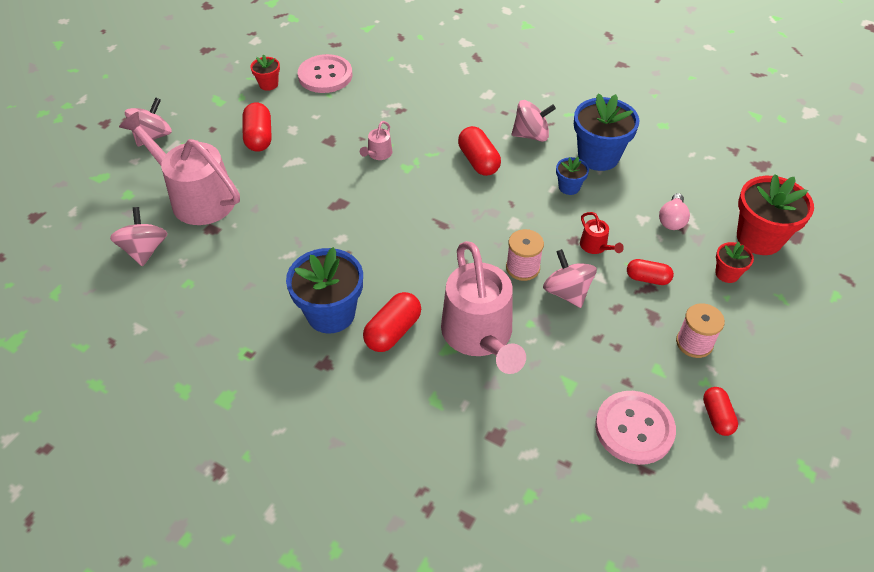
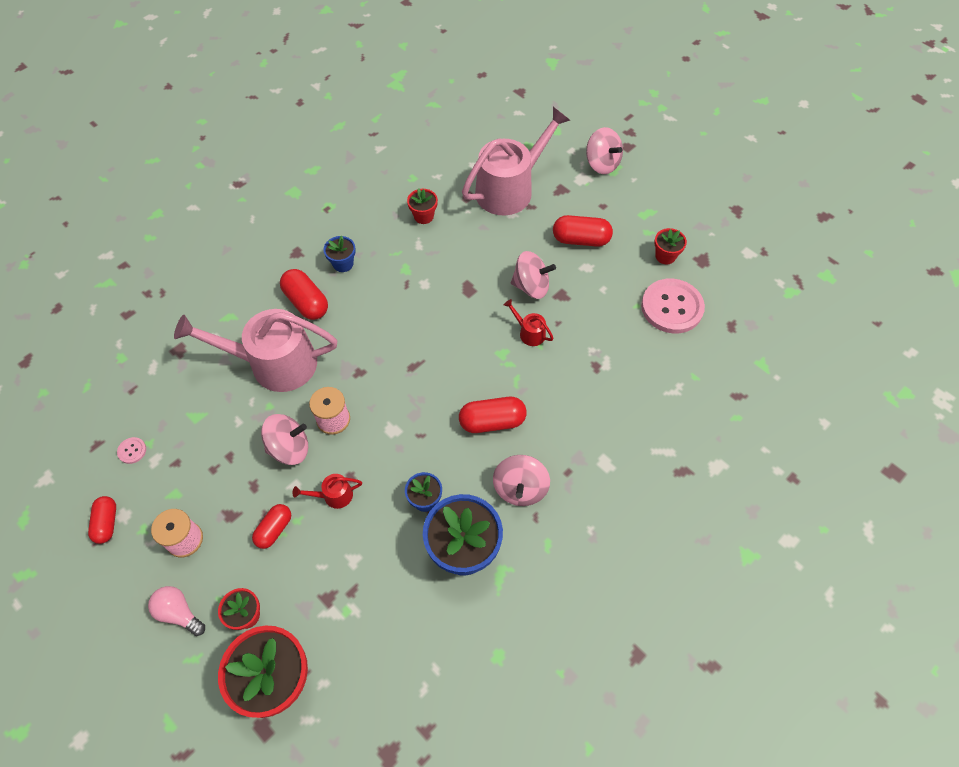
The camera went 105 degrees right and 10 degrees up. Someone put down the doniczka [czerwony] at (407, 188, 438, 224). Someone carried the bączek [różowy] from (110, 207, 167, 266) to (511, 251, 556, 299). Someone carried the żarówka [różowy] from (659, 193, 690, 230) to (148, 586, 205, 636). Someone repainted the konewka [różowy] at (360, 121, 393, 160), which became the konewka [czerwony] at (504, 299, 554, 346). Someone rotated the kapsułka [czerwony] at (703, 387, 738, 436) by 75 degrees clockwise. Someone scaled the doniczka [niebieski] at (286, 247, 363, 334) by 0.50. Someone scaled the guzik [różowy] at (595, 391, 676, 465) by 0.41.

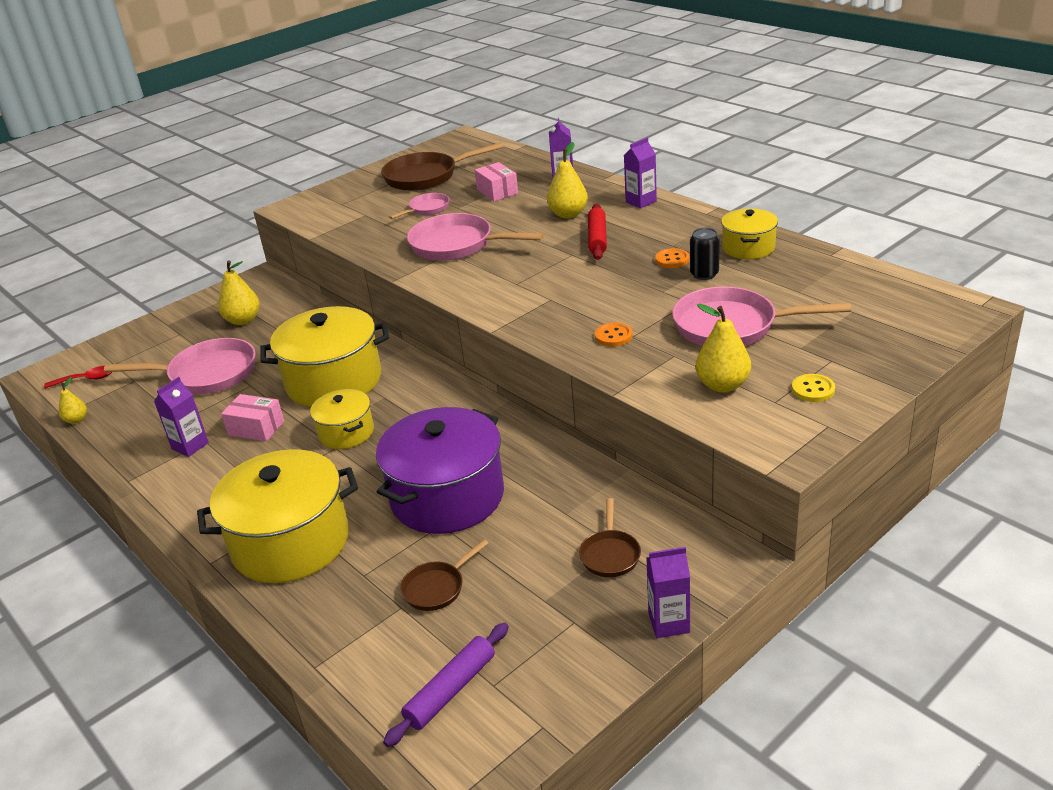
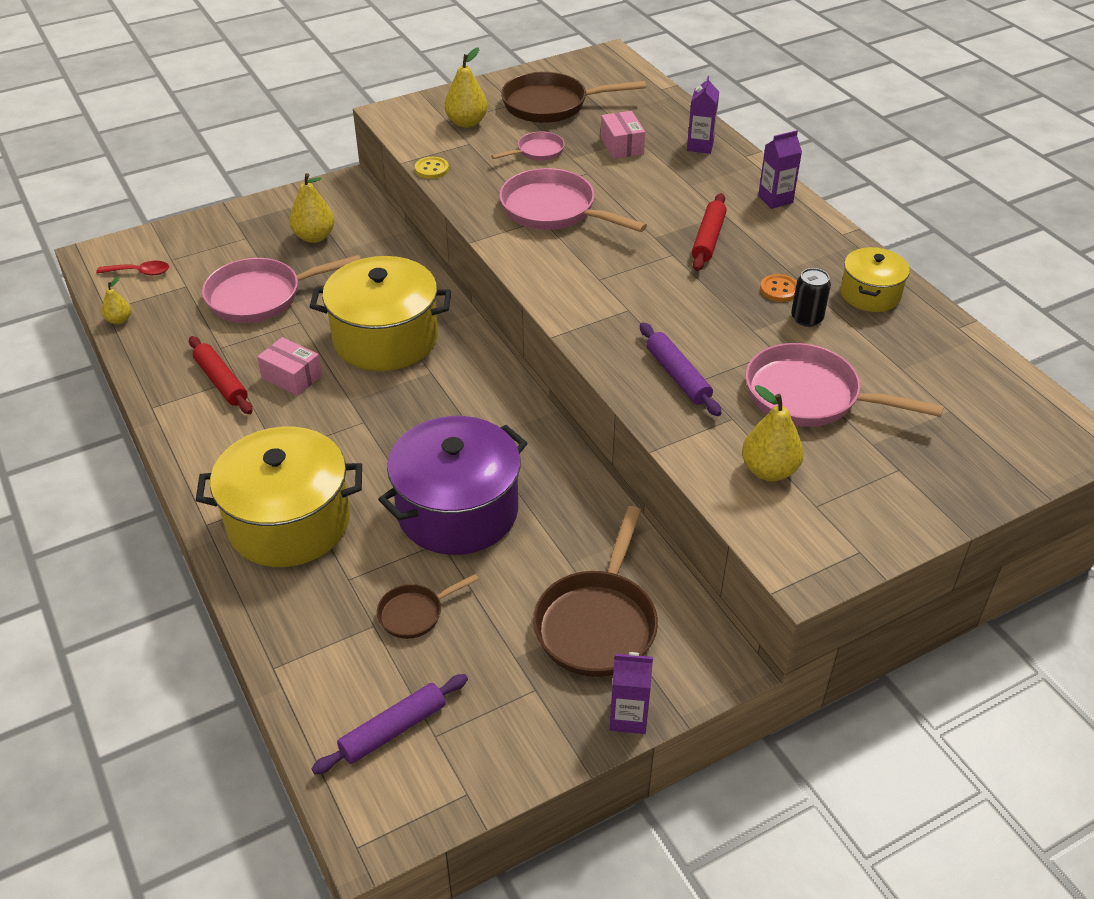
The camera went 10 degrees right and 10 degrees up. Someone took away the garnek [żółty] at (310, 389, 374, 449). Someone carried the gruszka [żółty] from (547, 142, 588, 218) to (444, 47, 488, 128). Someone carried the guzik [żółty] from (792, 374, 835, 402) to (415, 157, 449, 179). Someone swapped the karton mleka [fioletowy] at (154, 377, 209, 457) for the wałek do ciasta [czerwony] at (189, 336, 252, 414). Someone swapped the guzik [pomarańczowy] at (595, 322, 633, 347) for the wałek do ciasta [fioletowy] at (640, 322, 722, 416). Someone rotated the patelnia [różowy] at (104, 338, 256, 394) by 150 degrees clockwise. Someone scaled the patelnia [brązowy] at (579, 498, 641, 577) by 1.90.

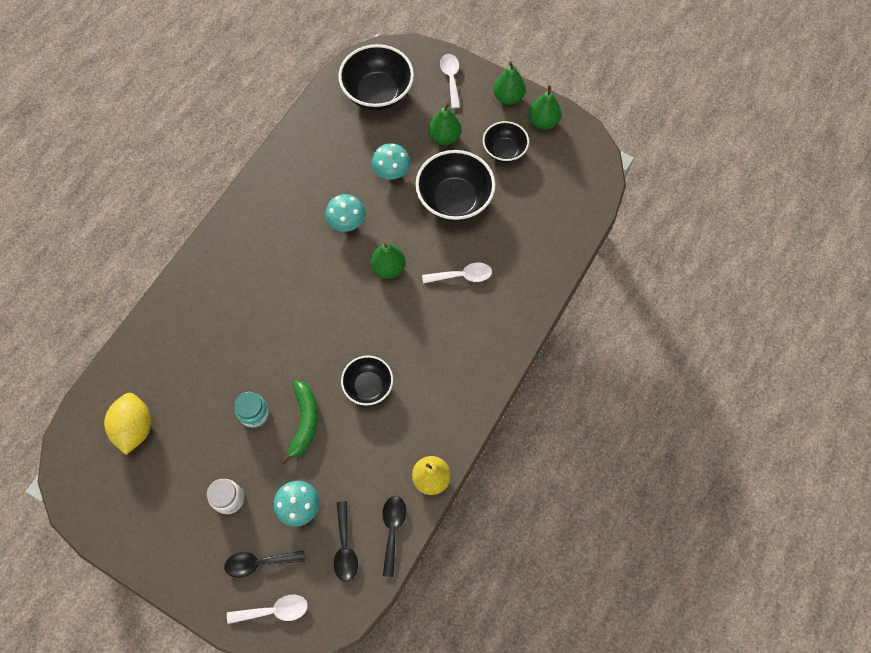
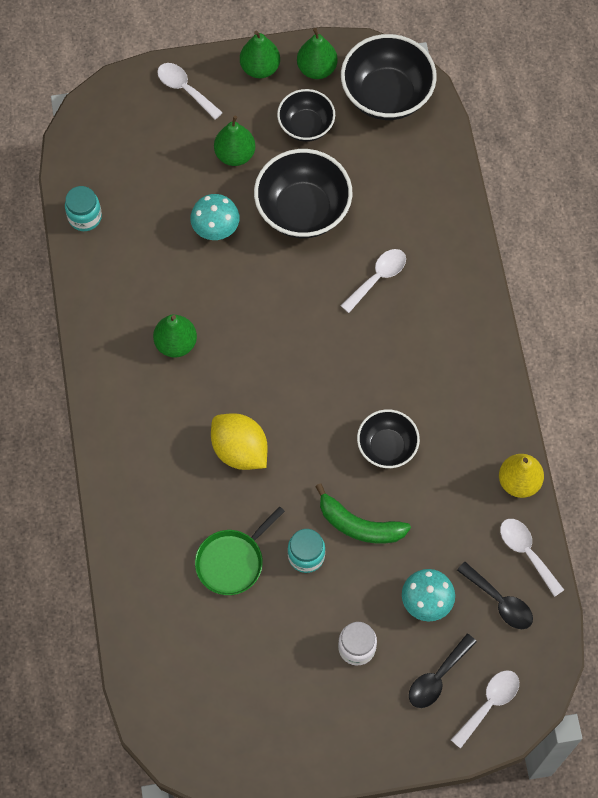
The camera went 40 degrees left and 0 degrees up. Someone took away the grzyb [turkusowy] at (325, 194, 365, 232). Someone put down the słoik [turkusowy] at (65, 186, 102, 231). Someone put down the patelnia [zielony] at (195, 506, 285, 595). Someone carried the cytryna [żółty] from (104, 393, 151, 455) to (211, 413, 267, 470). Someone carried the miska [czarny] from (338, 44, 414, 111) to (341, 34, 437, 120). Someone carried the gruszka [zielony] from (370, 243, 405, 279) to (153, 315, 197, 358). Someone repainted the łyżka [czarny] at (382, 496, 406, 577), which became the łyżka [biały] at (500, 519, 564, 597). Someone rotated the banan [zielony] at (280, 380, 318, 464) by 150 degrees clockwise.

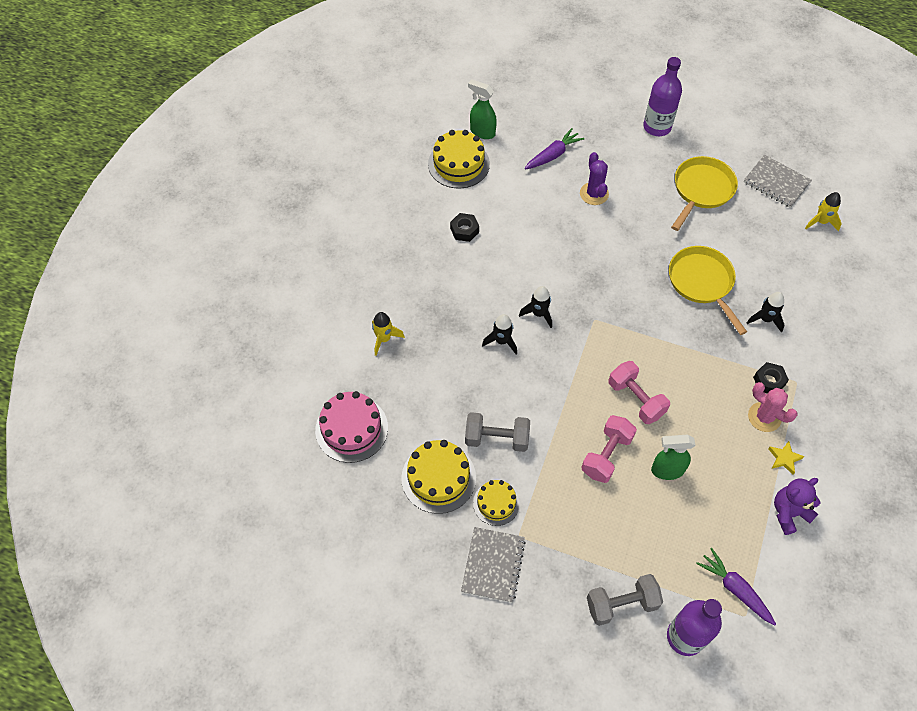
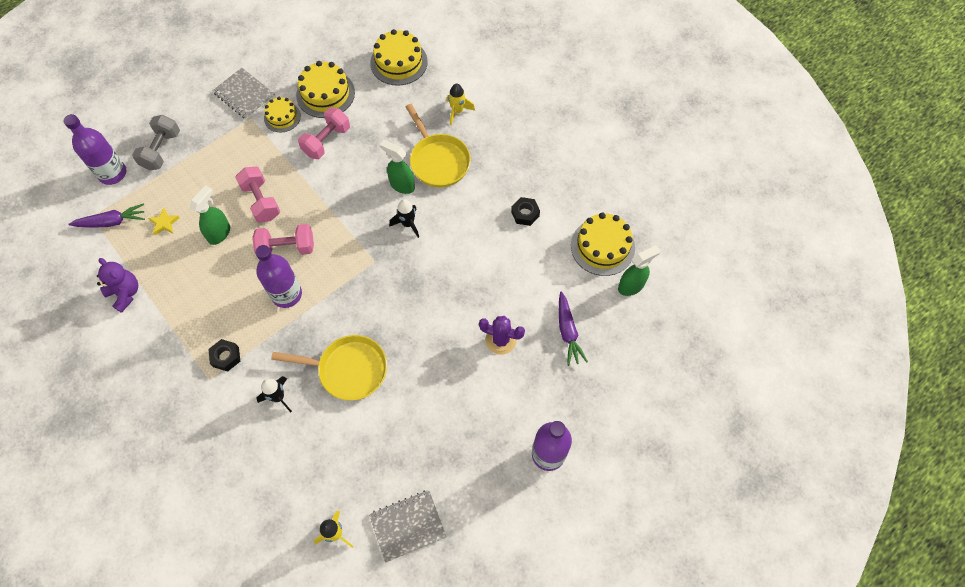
The camera went 120 degrees right and 5 degrees up. Someone took away the kaktus [różowy] at (748, 382, 798, 432). Someone put down the butelka [fioletowy] at (255, 245, 302, 308). Someone carried the patelnia [żółty] from (671, 156, 738, 231) to (405, 104, 471, 188). Someone carried the gwiazda [żółty] from (768, 441, 805, 475) to (148, 208, 180, 235). Someone swapped the rakieta [czarny] at (482, 314, 517, 354) for the spryskiwacz [zielony] at (380, 140, 415, 194). Someone repainted the tort [różowy] at (315, 391, 388, 463), which became the tort [żółty] at (370, 29, 428, 86). Someone repainted the hantel [szary] at (465, 412, 530, 452), which became the hantel [różowy] at (298, 107, 350, 159). Someone rotated the miś [fioletowy] at (774, 478, 821, 535) by 45 degrees counterclockwise.

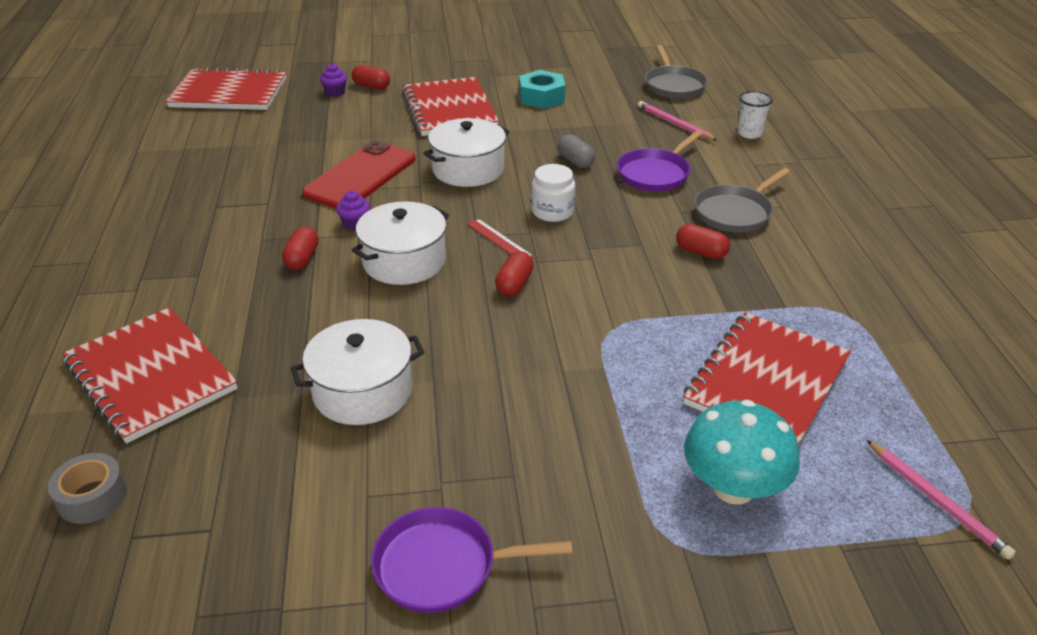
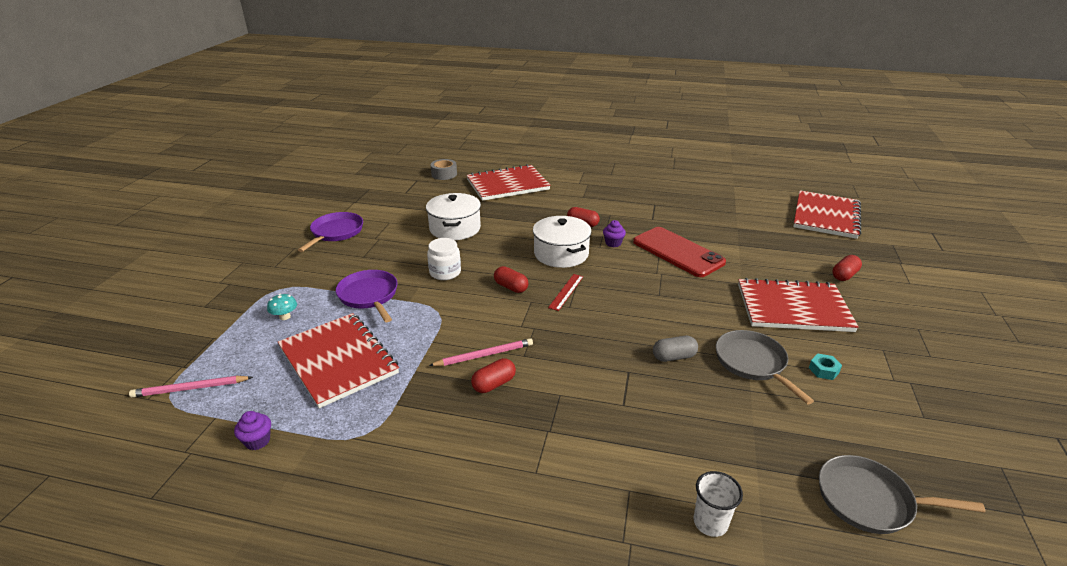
The camera went 110 degrees right and 5 degrees down. Someone took away the garnek [biały] at (423, 118, 510, 187). Someone carried the muffinka [fioletowy] from (320, 63, 347, 97) to (234, 411, 271, 450). Someone carried the słoik [biały] from (531, 164, 575, 222) to (427, 238, 461, 280). Someone carried the patelnia [fioletowy] from (617, 130, 703, 192) to (336, 270, 398, 322). Someone carried the ołówek [różowy] from (638, 101, 717, 141) to (429, 338, 533, 366). Someone carried the patelnia [szary] from (694, 168, 790, 233) to (716, 330, 814, 405). Someone rotated the linijka [czerwony] at (467, 219, 534, 258) by 45 degrees counterclockwise. Someone scaled the nakrętka [turkusowy] at (519, 70, 566, 109) by 0.51. Someone scaled the grzyb [turkusowy] at (684, 400, 800, 505) by 0.45.

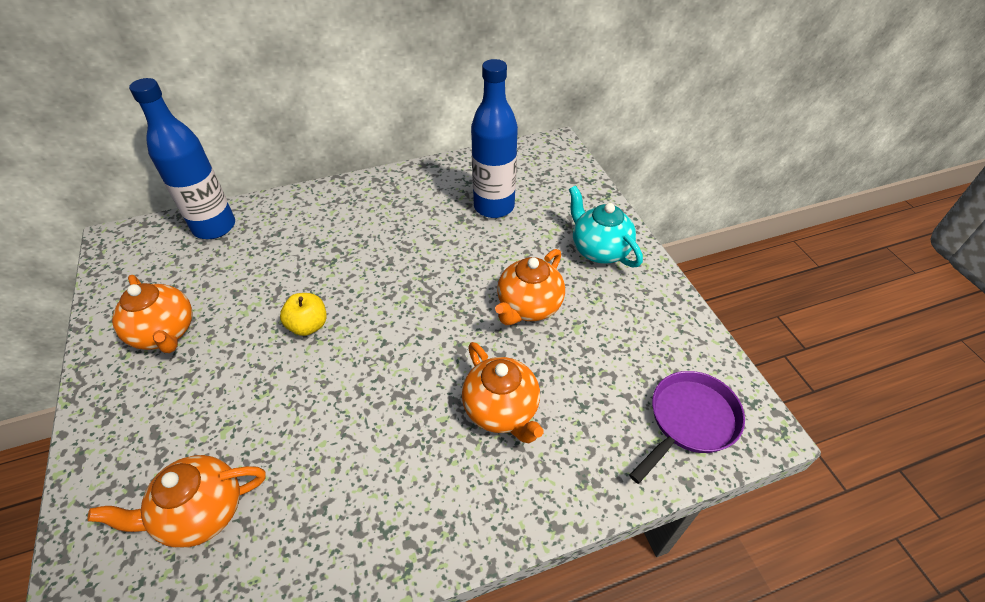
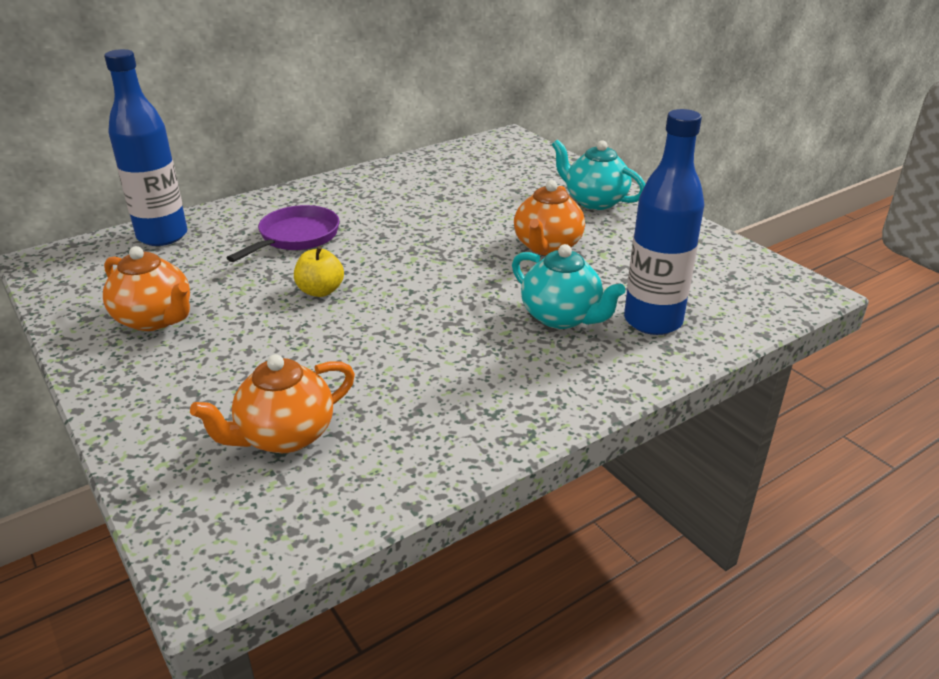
The camera went 15 degrees left and 15 degrees down. Someone carried the butelka [niebieski] from (471, 59, 518, 218) to (624, 109, 705, 335). Someone carried the patelnia [fioletowy] from (629, 371, 745, 484) to (227, 205, 340, 262). Someone repainted the imbryk [pomarańczowy] at (462, 342, 544, 443), which became the imbryk [turkusowy] at (512, 244, 626, 329).

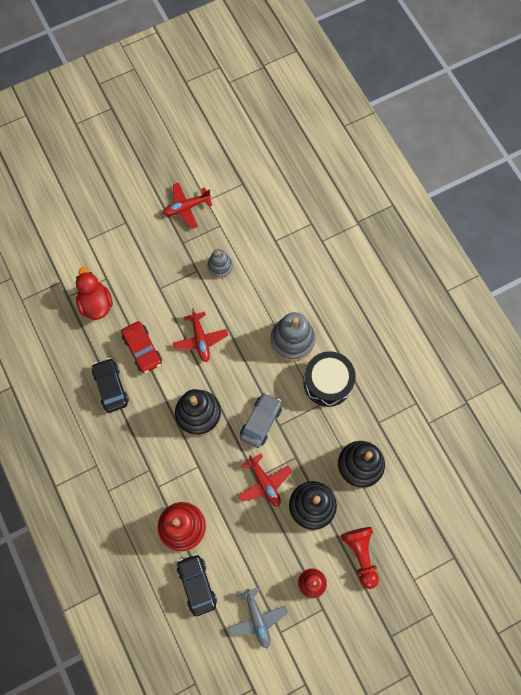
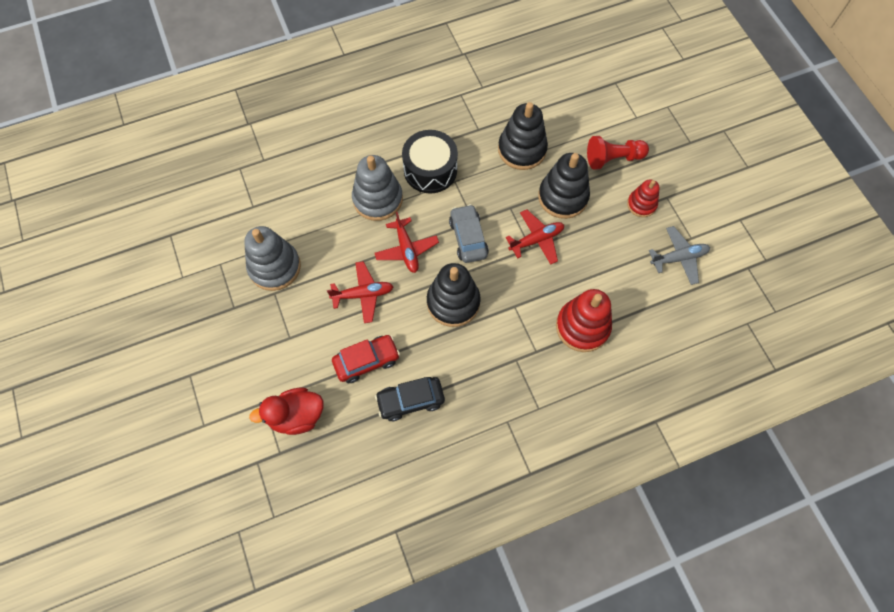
The camera went 85 degrees left and 5 degrees down. Someone took away the samochód [czarny] at (177, 554, 217, 616). Someone carried the samolot [czerwony] from (163, 183, 212, 229) to (375, 212, 439, 273). Someone rotated the samochód [szary] at (240, 392, 282, 448) by 45 degrees clockwise. Someone scaled the zabawka nakładanka [szary] at (207, 249, 233, 279) by 1.70.

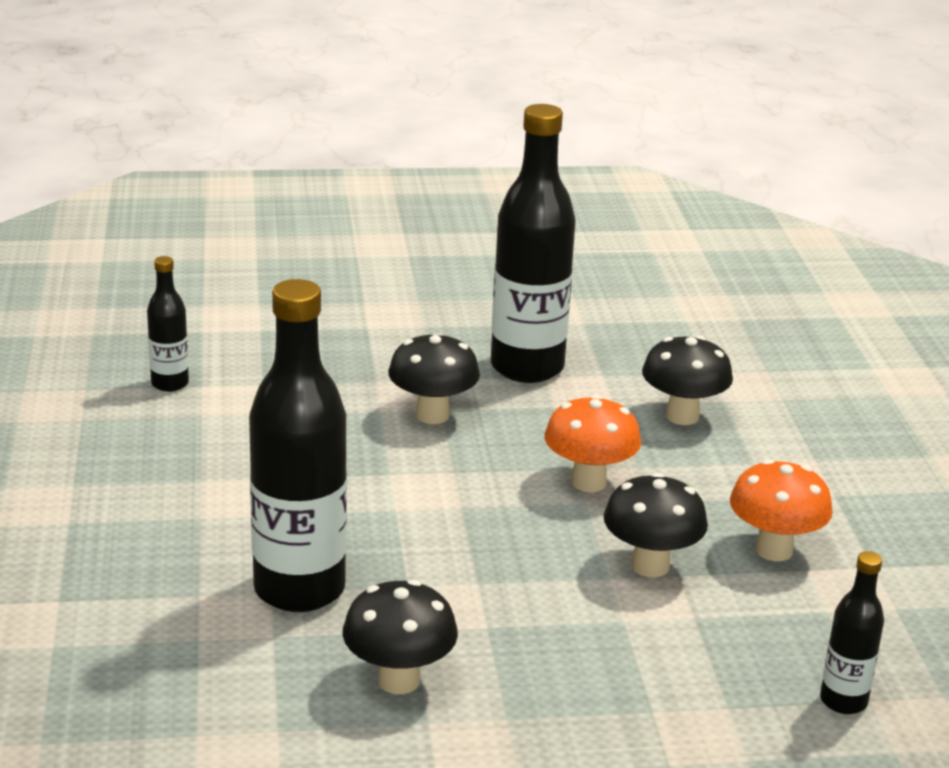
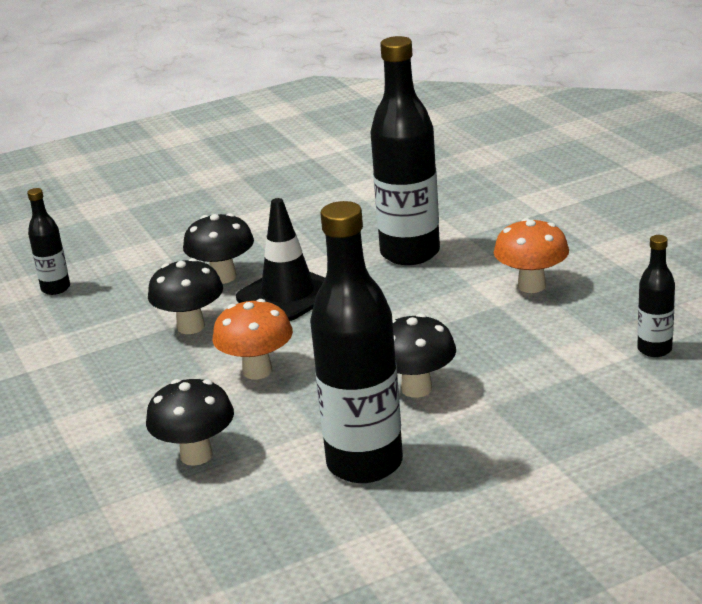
The camera went 165 degrees right and 0 degrees up. Someone put down the pachołek [czarny] at (236, 198, 325, 321). Someone carried the grzyb [czarny] from (343, 580, 458, 694) to (183, 213, 254, 284). Someone carried the grzyb [pomarańczowy] from (730, 459, 833, 561) to (494, 218, 569, 293).

